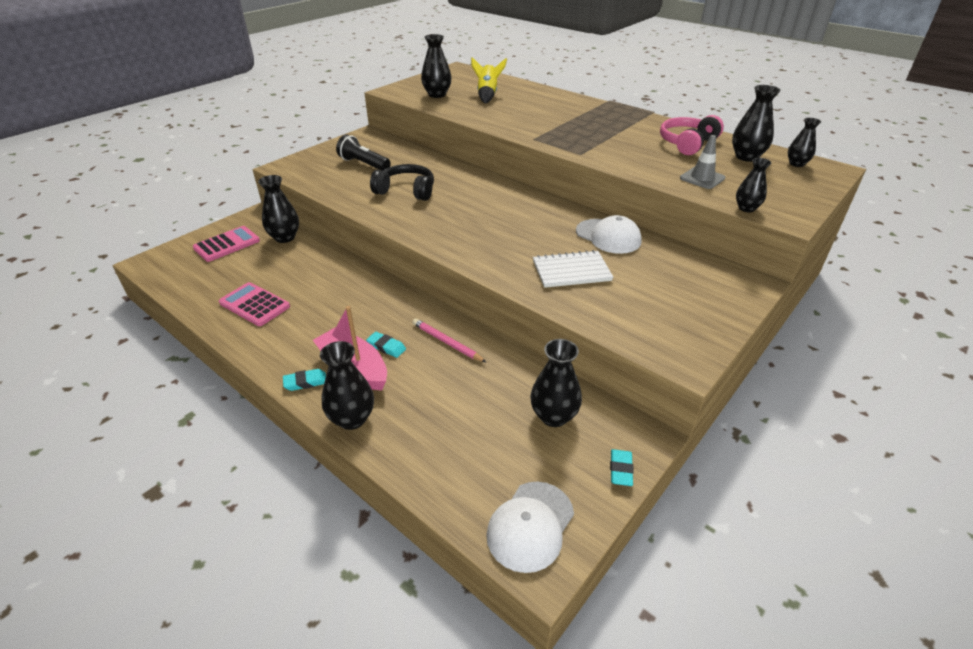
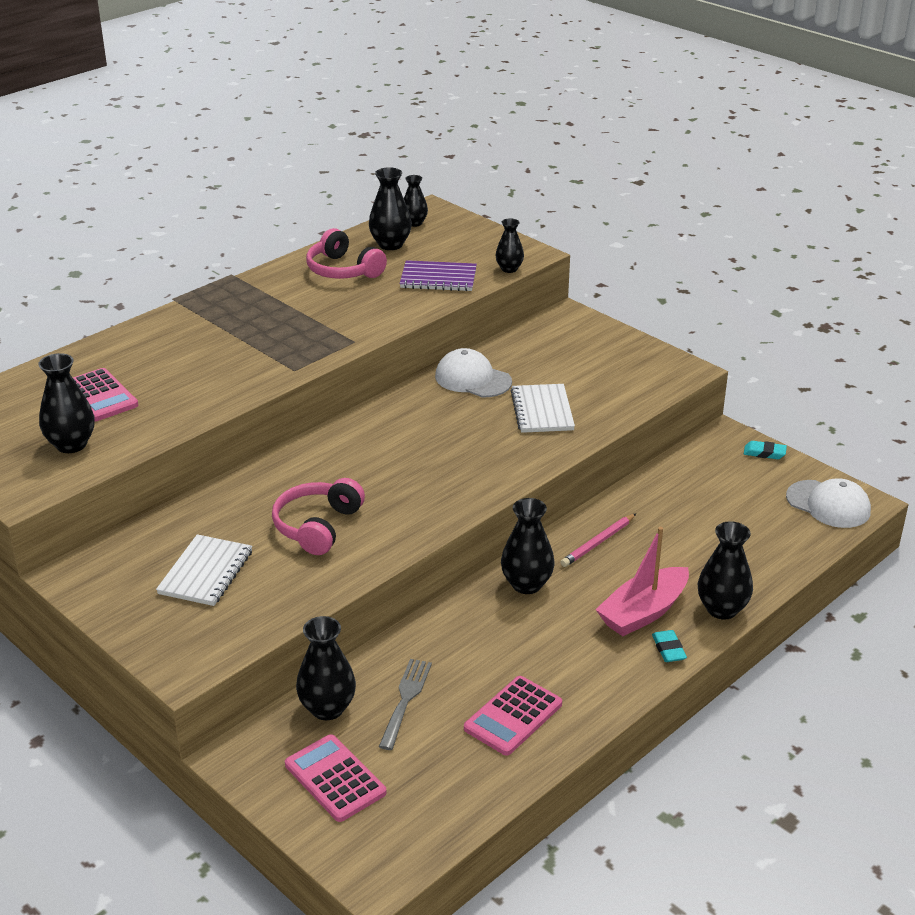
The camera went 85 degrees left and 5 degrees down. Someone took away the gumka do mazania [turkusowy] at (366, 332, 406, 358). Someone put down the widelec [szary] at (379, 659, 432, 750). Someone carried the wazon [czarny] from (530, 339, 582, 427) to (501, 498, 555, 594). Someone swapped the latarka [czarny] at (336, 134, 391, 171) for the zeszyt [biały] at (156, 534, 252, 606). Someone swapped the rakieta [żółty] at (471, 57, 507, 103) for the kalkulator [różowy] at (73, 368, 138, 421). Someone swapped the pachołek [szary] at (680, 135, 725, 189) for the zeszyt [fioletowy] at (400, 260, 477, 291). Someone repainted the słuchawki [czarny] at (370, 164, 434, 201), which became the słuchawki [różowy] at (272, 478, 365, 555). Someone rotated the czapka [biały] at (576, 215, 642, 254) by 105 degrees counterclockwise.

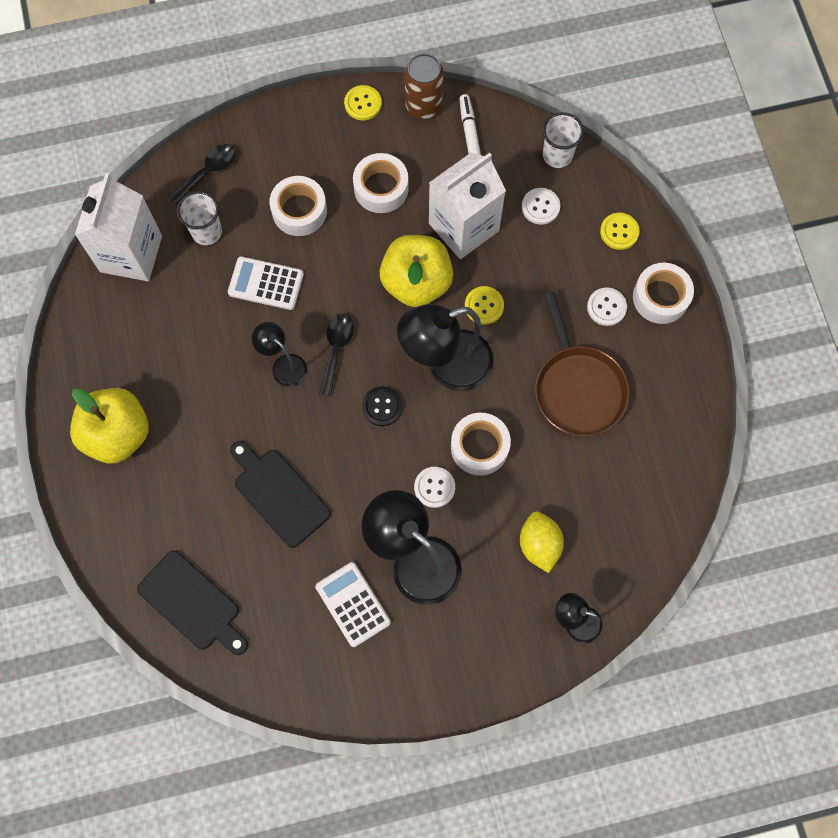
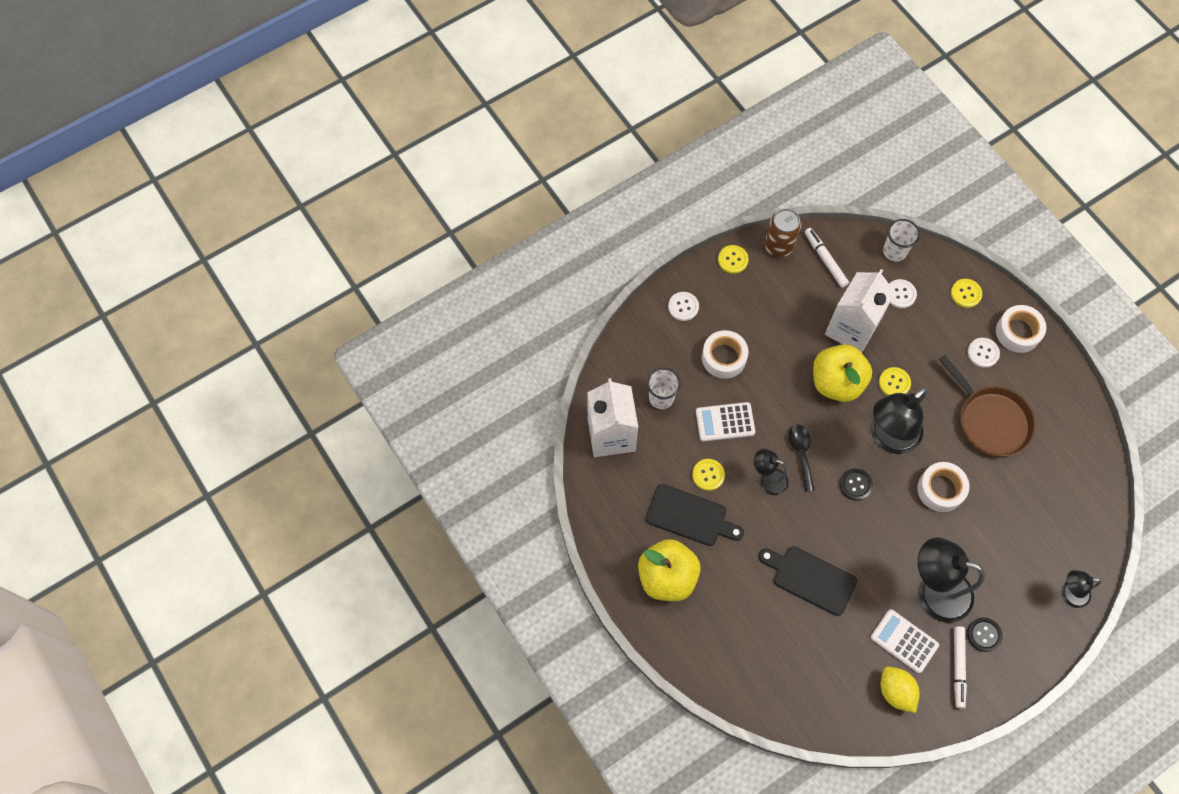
The camera went 20 degrees left and 5 degrees down. Someone took away the łyżka [czarny] at (169, 144, 236, 205). Someone took away the taśma klejąca [biały] at (353, 153, 409, 213). Someone put down the guzik [żółty] at (692, 459, 725, 491). Someone put down the flamaster [biały] at (954, 626, 967, 708). Someone put down the guzik [czarny] at (967, 618, 1003, 652). Someone carried the deska do krojenia [czarny] from (137, 551, 248, 655) to (646, 484, 744, 546). Someone carried the guzik [biały] from (414, 467, 455, 508) to (668, 292, 699, 321). Someone carried the cytryna [żółty] from (520, 511, 564, 573) to (881, 666, 920, 713).

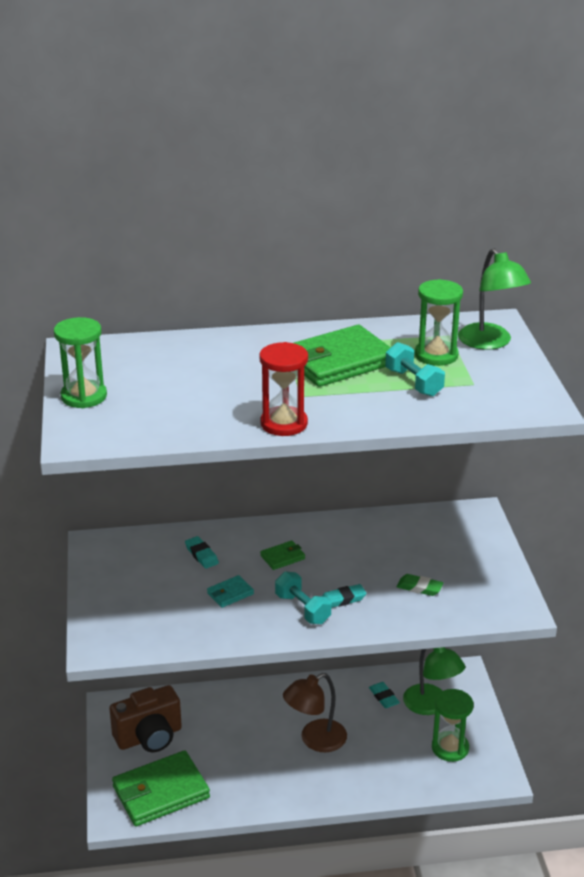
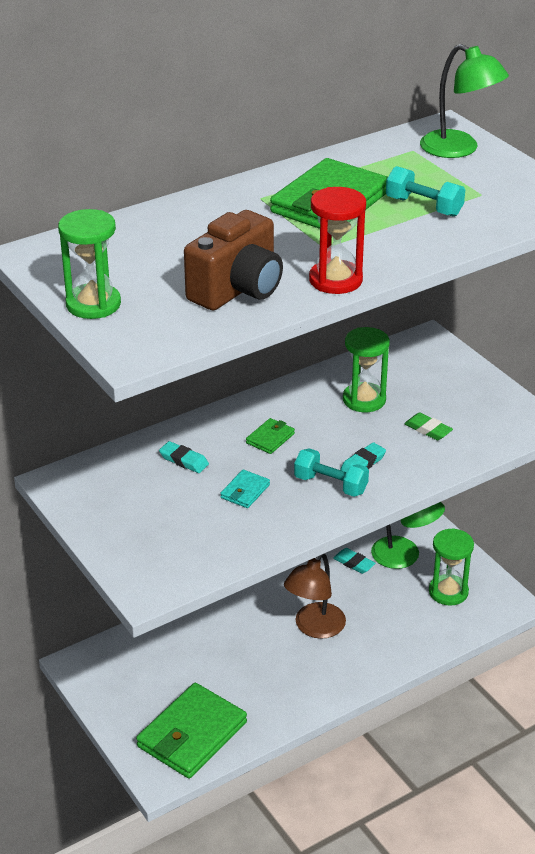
The camera went 25 degrees left and 5 degrees up. Someone carried the aparat fotograficzny [brązowy] from (109, 685, 182, 752) to (184, 210, 283, 310). Someone carried the klepsydra [zielony] from (415, 279, 463, 366) to (343, 327, 390, 412). Someone rotated the gumka do mazania [zielony] at (397, 574, 443, 596) by 45 degrees clockwise.

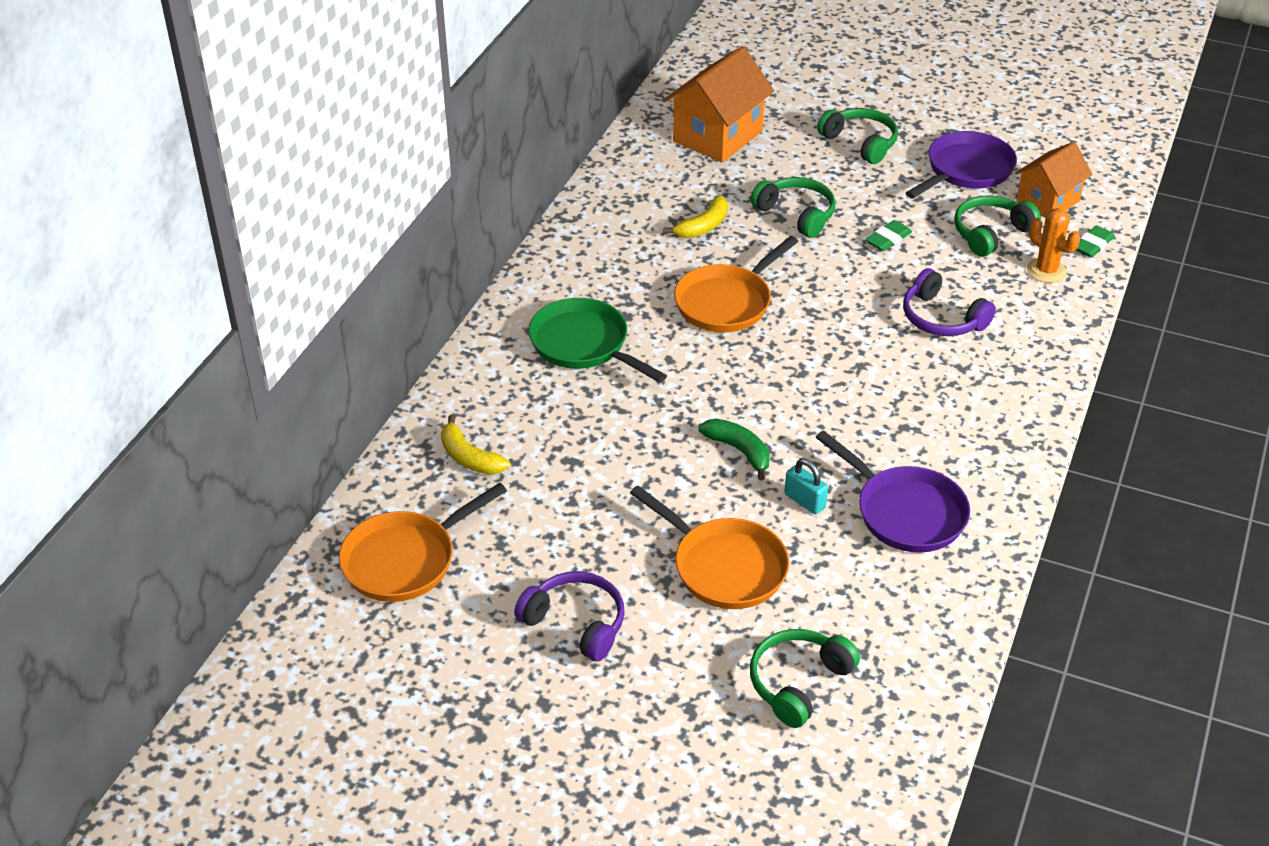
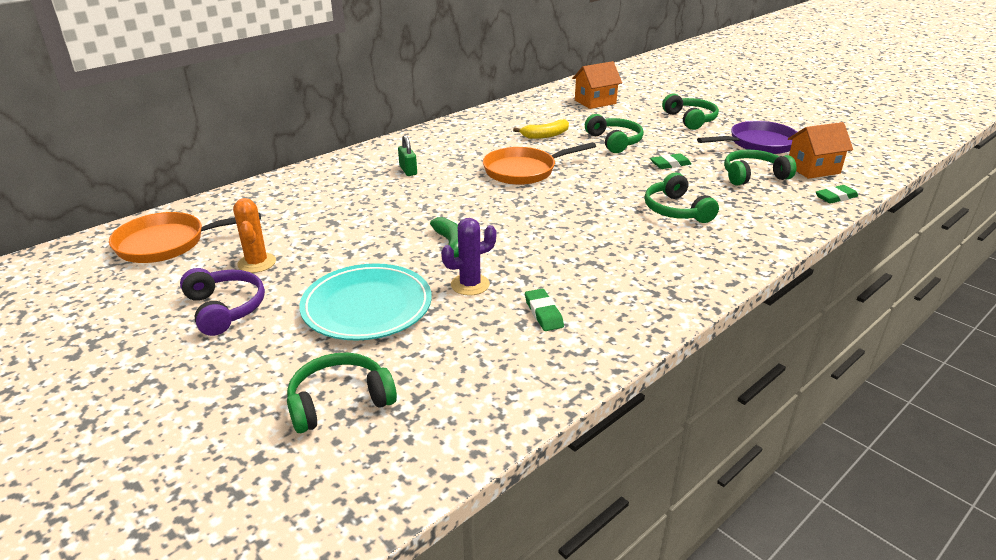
The camera went 25 degrees right and 10 degrees down. Someone took away the banan [żółty] at (441, 415, 510, 475). Someone carried the kaktus [pomarańczowy] from (1027, 208, 1081, 283) to (233, 198, 276, 273). Someone swapped the patelnia [zielony] at (529, 298, 667, 383) for the kłódka [zielony] at (398, 135, 417, 176). Someone swapped the patelnia [pomarańczowy] at (630, 486, 789, 609) for the talerz [turkusowy] at (299, 263, 432, 341). Someone swapped the kłódka [turkusowy] at (785, 458, 828, 514) for the kaktus [fioletowy] at (441, 218, 497, 295). Someone swapped the patelnia [fioletowy] at (816, 430, 970, 553) for the gumka do mazania [zielony] at (525, 289, 564, 331). Someone repainted the słuchawki [fioletowy] at (903, 268, 996, 336), which became the słuchawki [zielony] at (644, 173, 719, 223). Someone scaled the domek [pomarańczowy] at (665, 46, 774, 163) by 0.67.

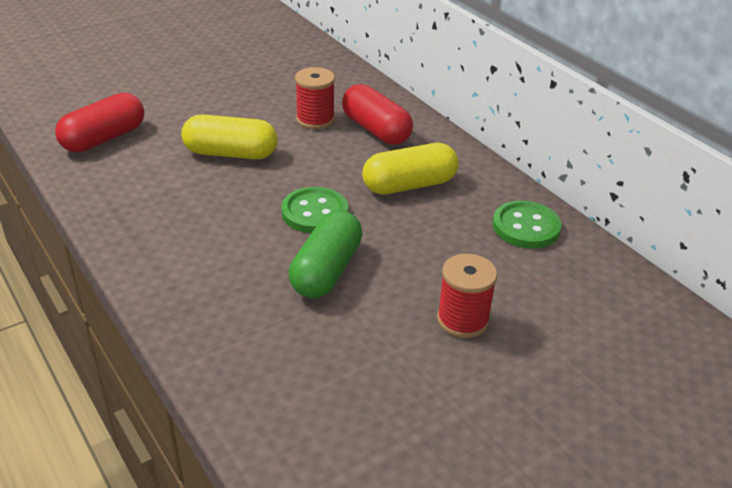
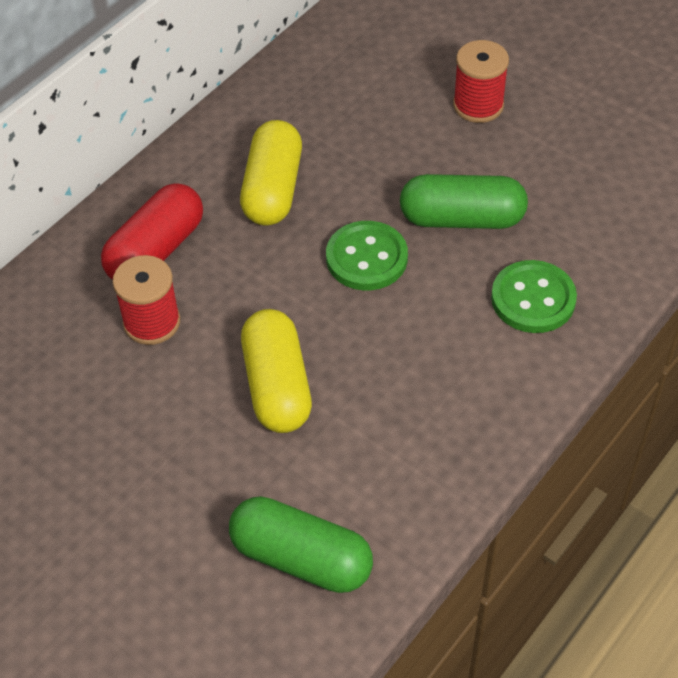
The camera went 105 degrees left and 15 degrees up. Someone carried the guzik [zielony] from (493, 200, 562, 249) to (491, 260, 577, 333). Someone repainted the kapsułka [czerwony] at (55, 93, 144, 152), which became the kapsułka [zielony] at (229, 496, 373, 593). Someone rotated the kapsułka [żółty] at (362, 143, 458, 195) by 45 degrees clockwise.

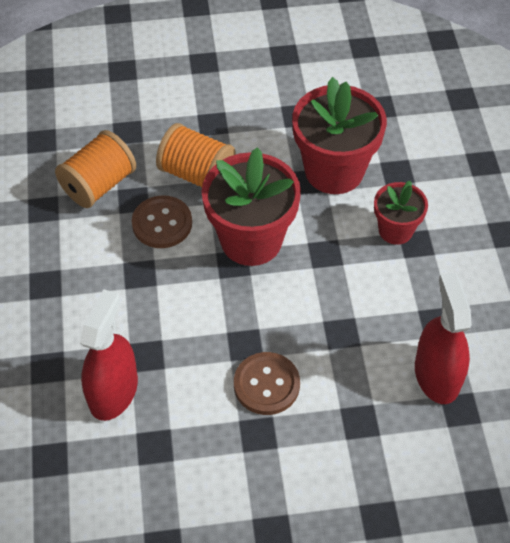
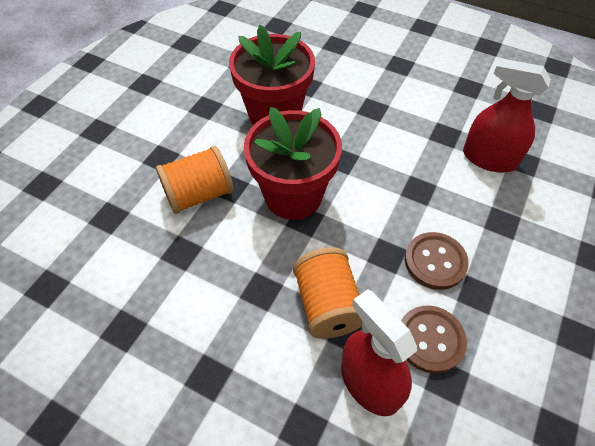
The camera went 55 degrees left and 0 degrees up. Someone took away the doniczka [czerwony] at (374, 181, 428, 245). Someone carried the szpulka [pomarańczowy] from (55, 130, 136, 208) to (293, 247, 362, 339). Someone carried the guzik [brązowy] from (132, 195, 192, 248) to (401, 306, 467, 374).

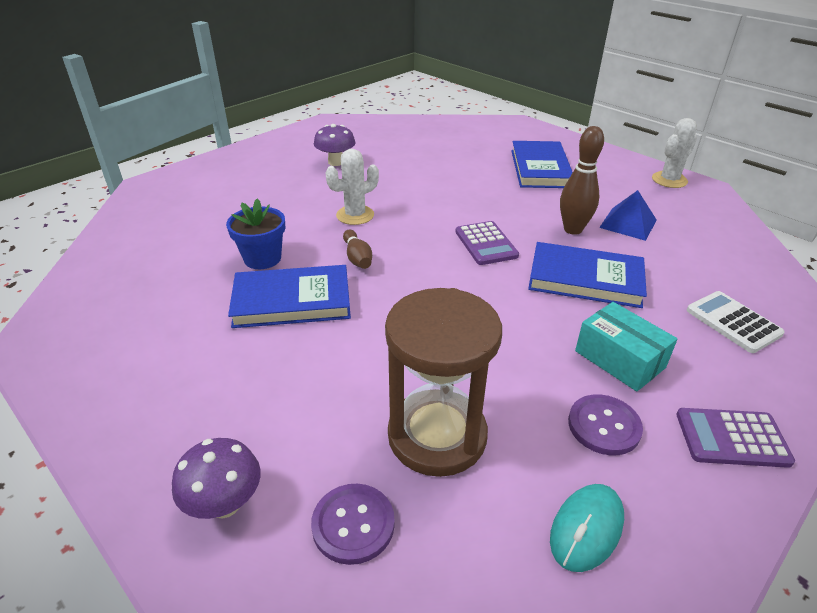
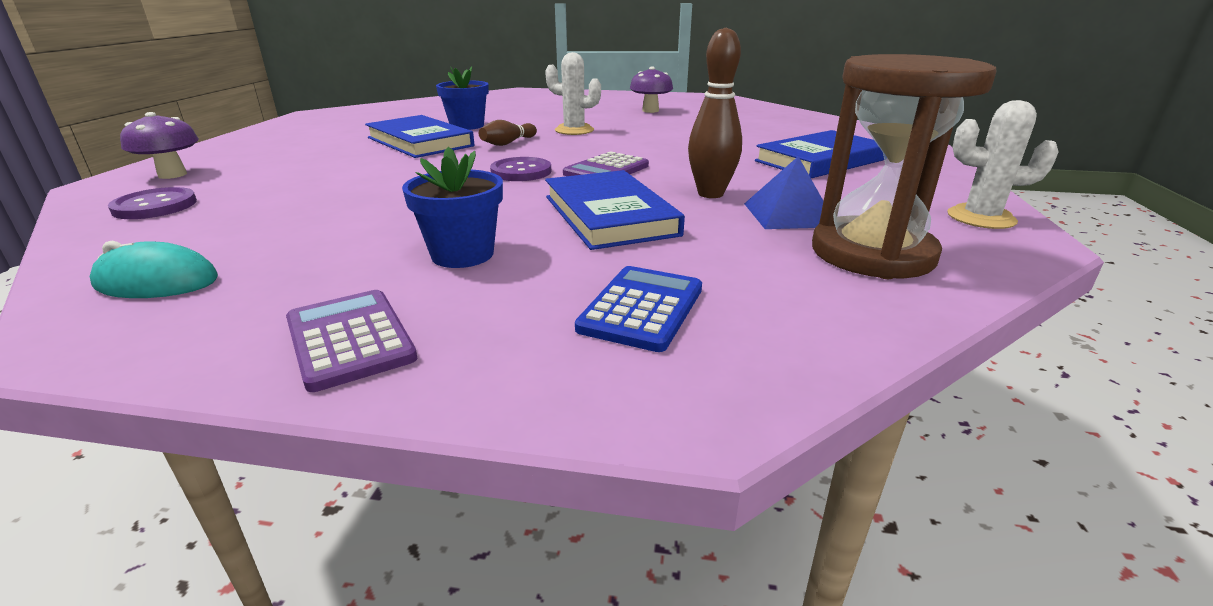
The camera went 55 degrees right and 10 degrees down. Someone carried the klepsydra [brązowy] from (385, 288, 502, 477) to (812, 54, 997, 279). Someone carried the guzik [fioletowy] from (568, 394, 643, 455) to (490, 157, 551, 181). Someone swapped the pudełko [turkusowy] at (575, 302, 678, 391) for the doniczka [niebieski] at (402, 147, 503, 268). Someone repainted the kalkulator [biały] at (687, 291, 785, 353), which became the kalkulator [niebieski] at (575, 266, 702, 352).

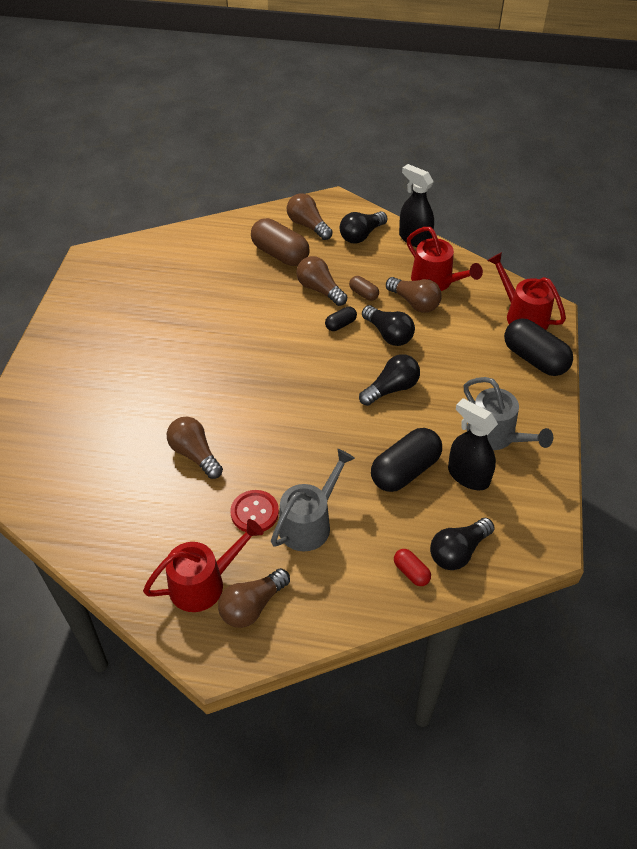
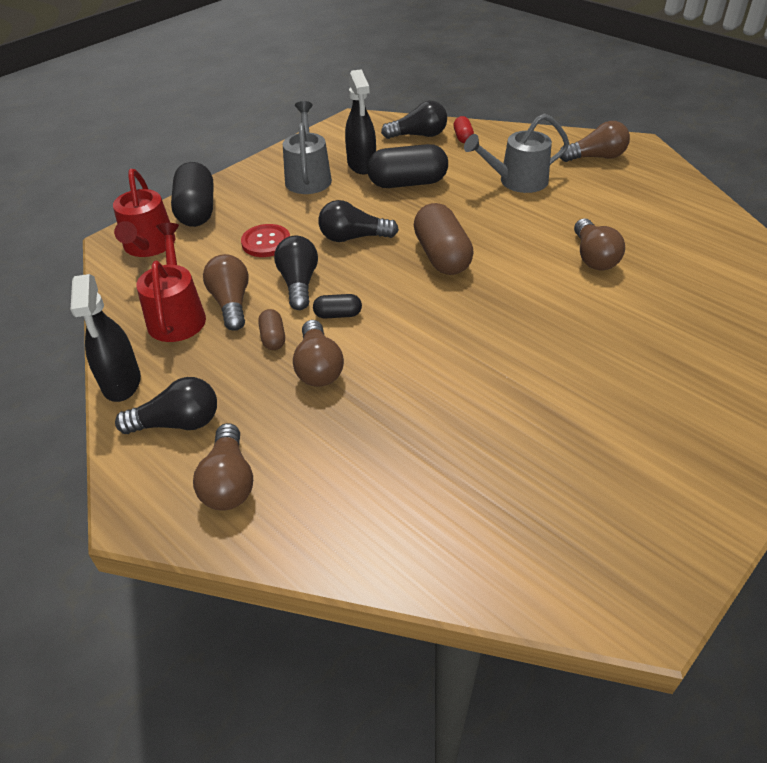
The camera went 145 degrees left and 5 degrees down. Someone took away the konewka [czerwony] at (143, 519, 263, 612). Someone carried the guzik [czerwony] from (230, 490, 279, 532) to (241, 224, 290, 257). Someone carried the kapsułka [brązowy] from (251, 218, 310, 266) to (414, 203, 474, 275).

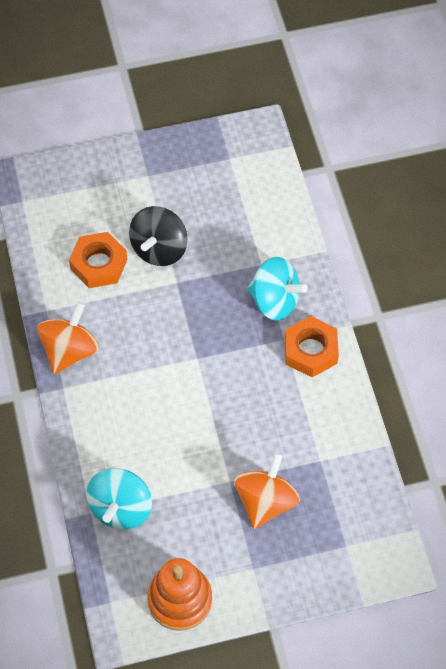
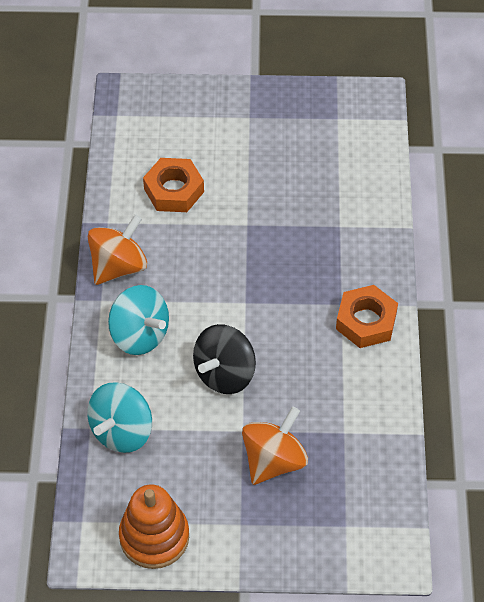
The camera went 15 degrees right and 5 degrees down. Someone carried the bączek [czarny] from (129, 206, 188, 266) to (193, 324, 256, 394). Someone carried the bączek [turkusowy] from (247, 257, 308, 321) to (108, 285, 169, 355).

